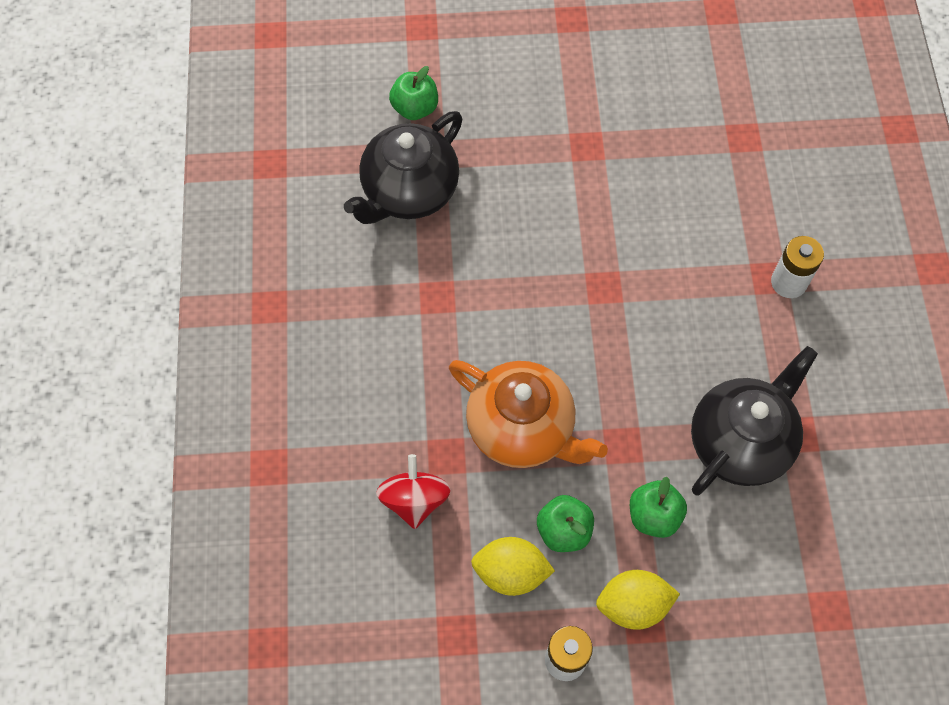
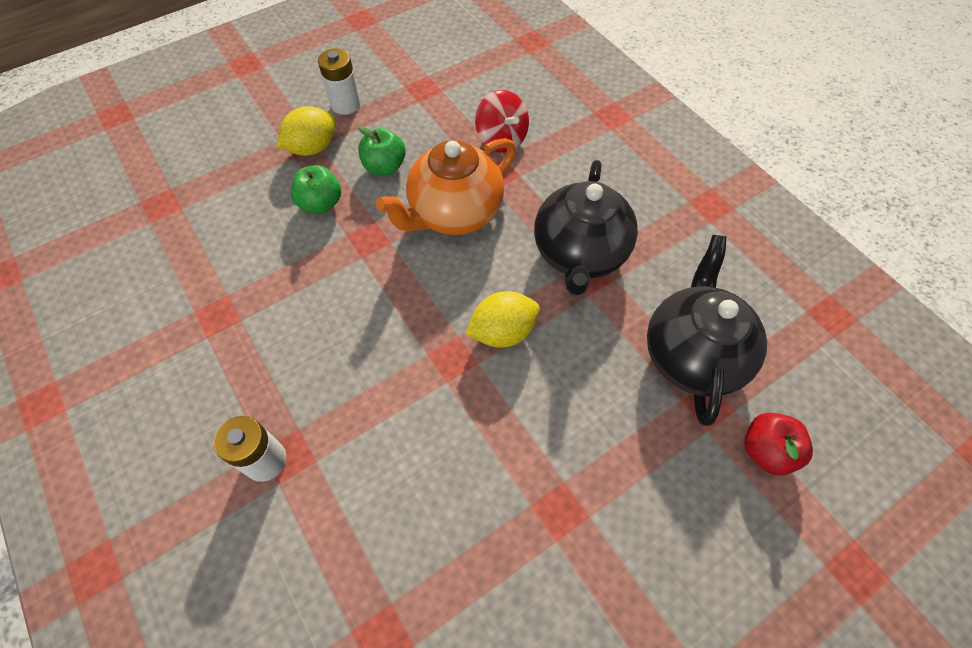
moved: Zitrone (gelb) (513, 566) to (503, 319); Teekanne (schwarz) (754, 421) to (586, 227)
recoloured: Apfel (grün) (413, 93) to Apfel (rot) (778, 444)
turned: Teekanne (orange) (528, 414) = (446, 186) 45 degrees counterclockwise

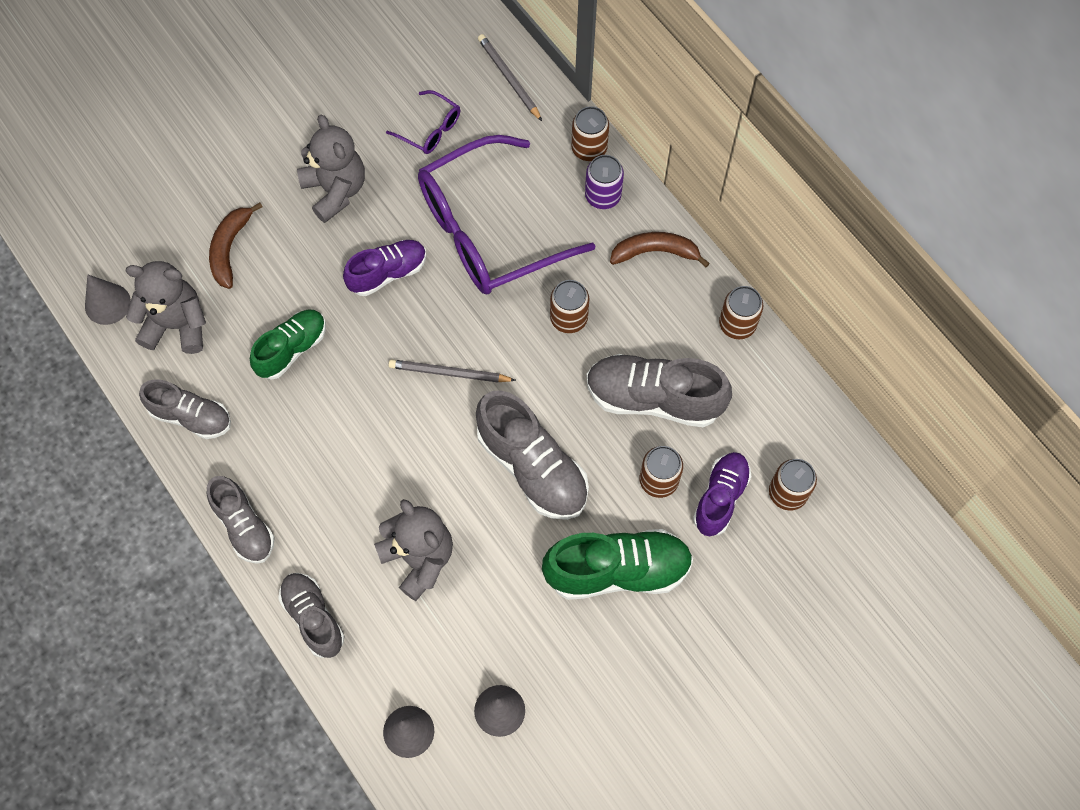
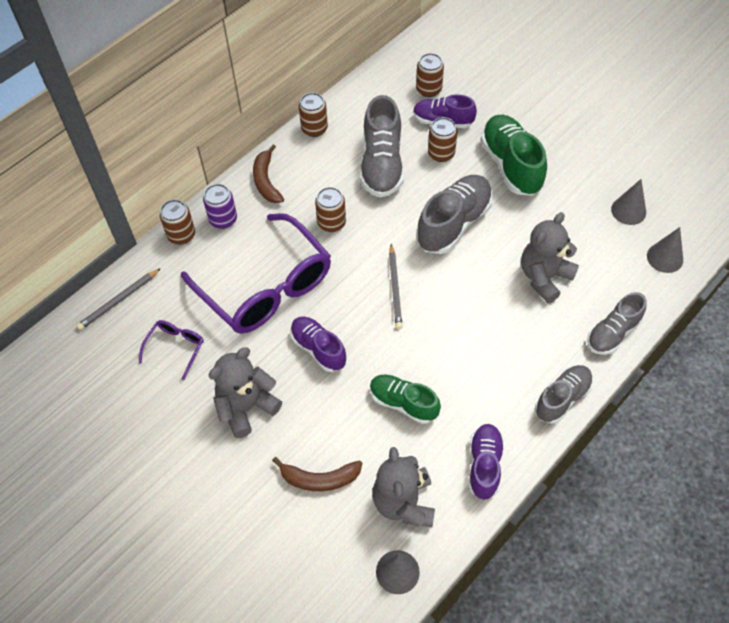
recoloured: Schuh (grau) (185, 409) to Schuh (lila) (486, 462)

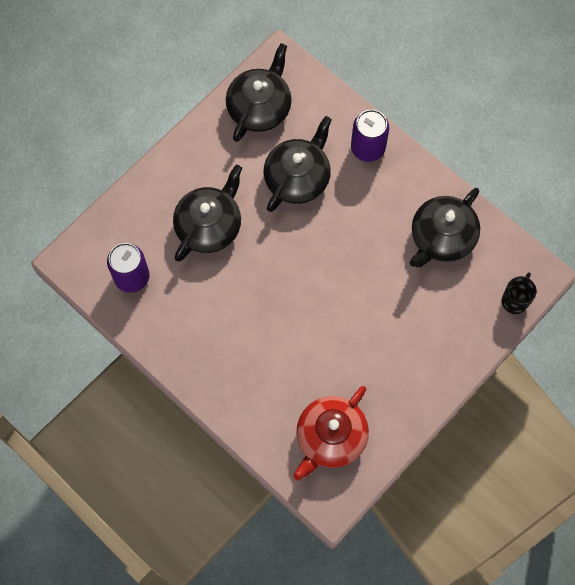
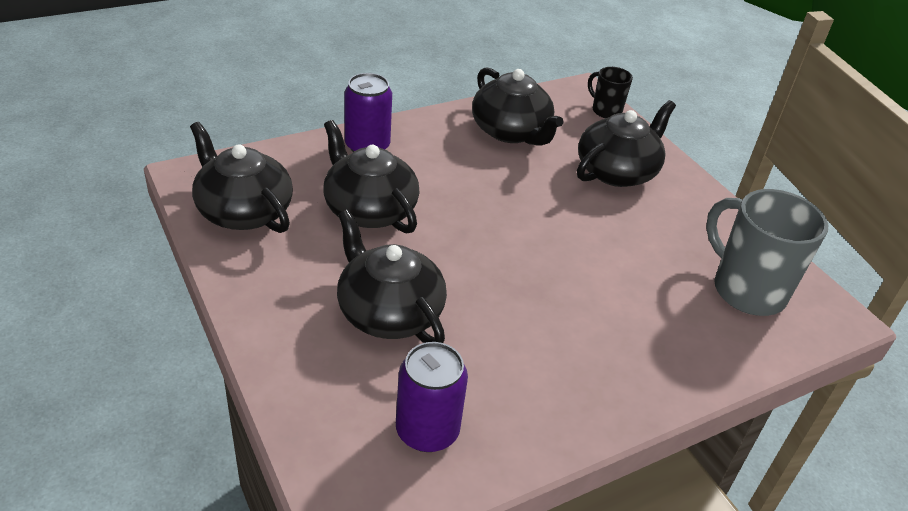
added: Teekanne (schwarz) (626, 143)
replaced: Teekanne (rot) (331, 433) to Tasse (grau) (767, 252)

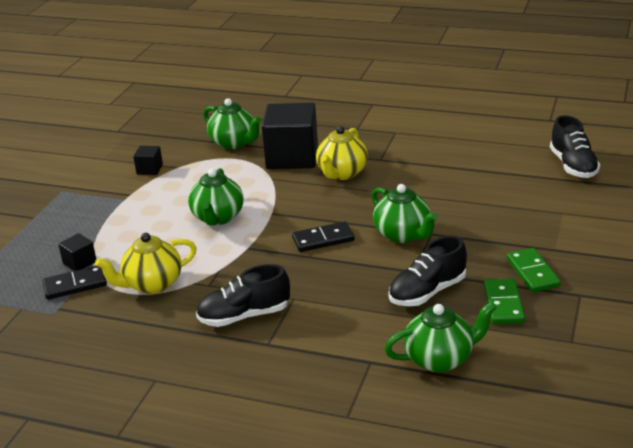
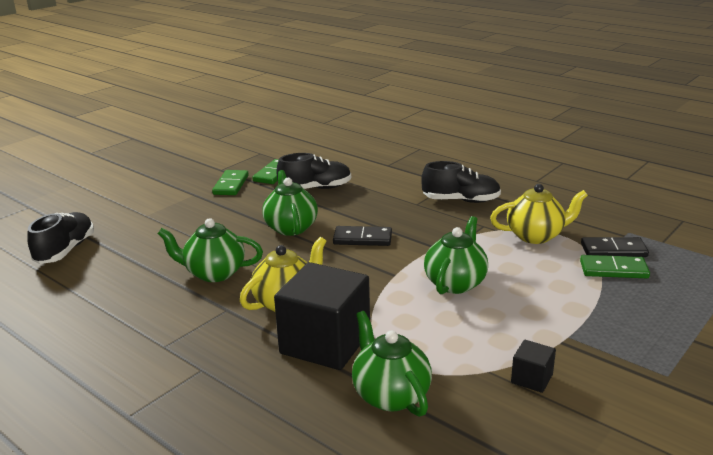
moved: Teekanne (grün) (440, 337) to (210, 250)
replaced: Kubus (schwarz) (77, 252) to Dominostein (grün) (615, 266)

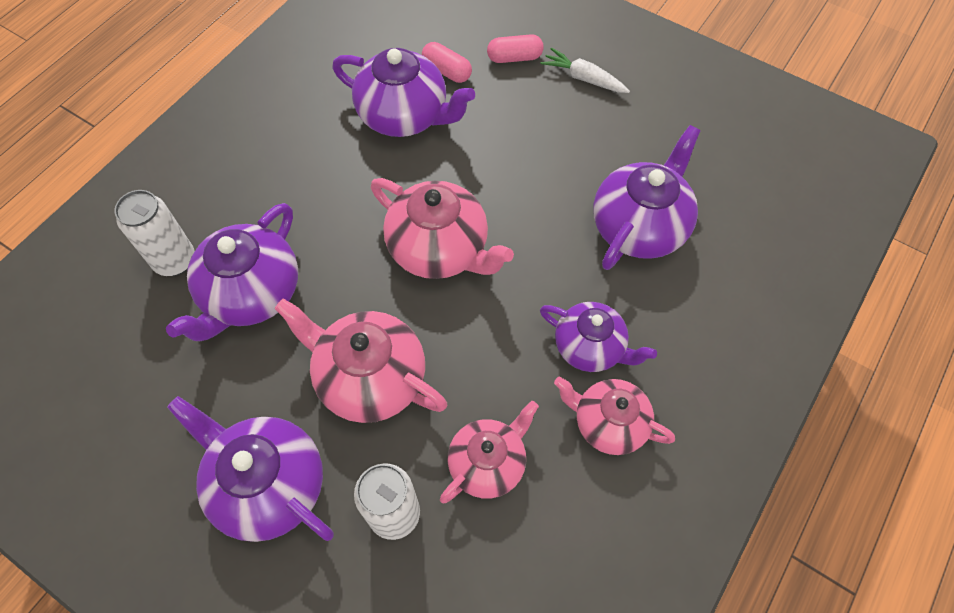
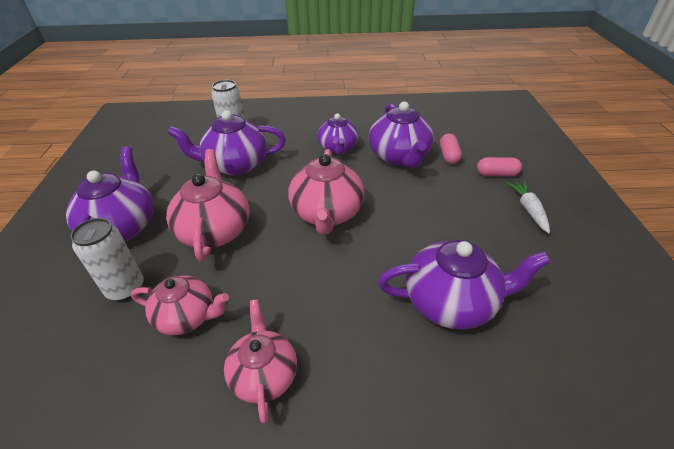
moved: Teekanne (lila) (598, 337) to (337, 134)
turned: Kapsel (rosa) (515, 48) = (499, 167) 45 degrees counterclockwise

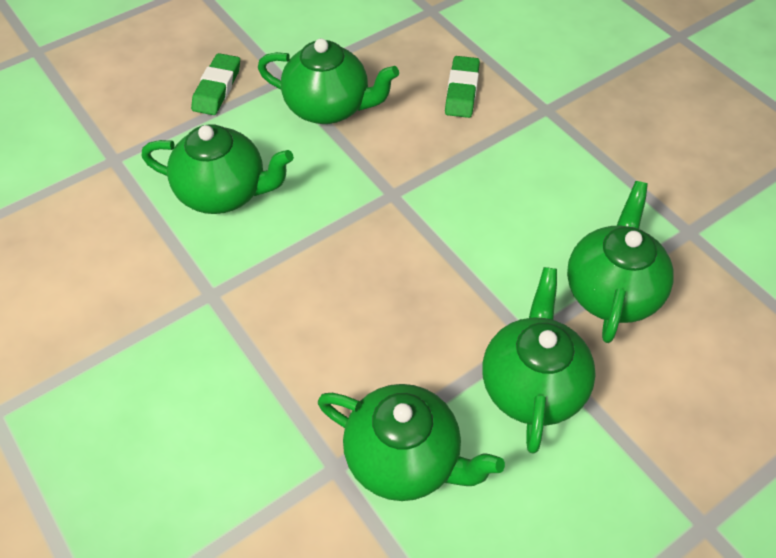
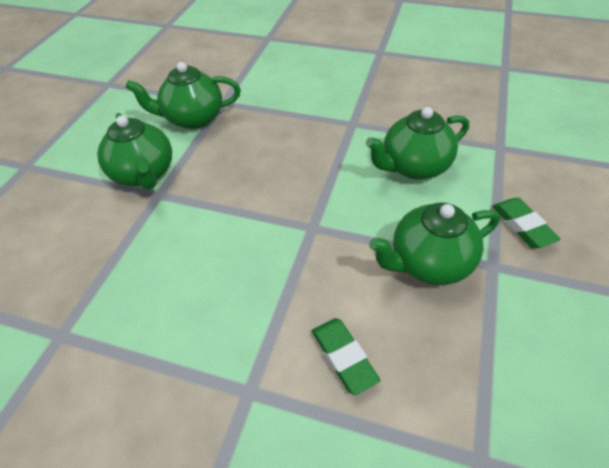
removed: Teekanne (grün) (620, 262)

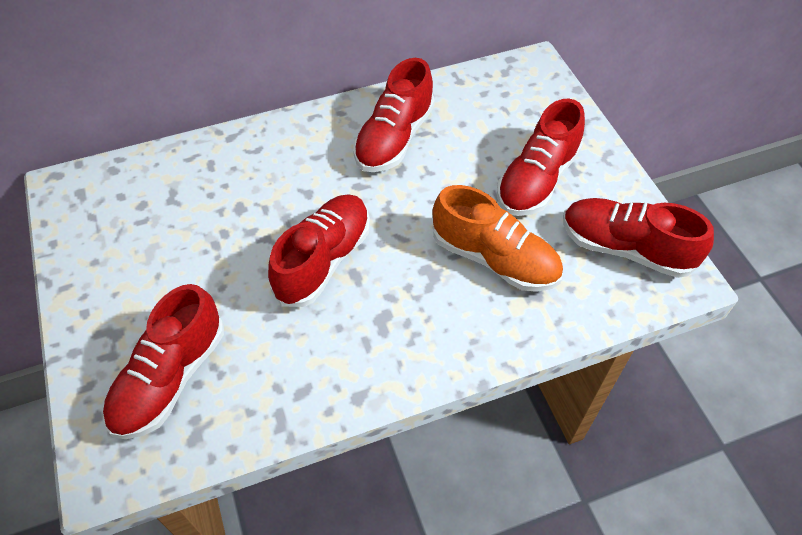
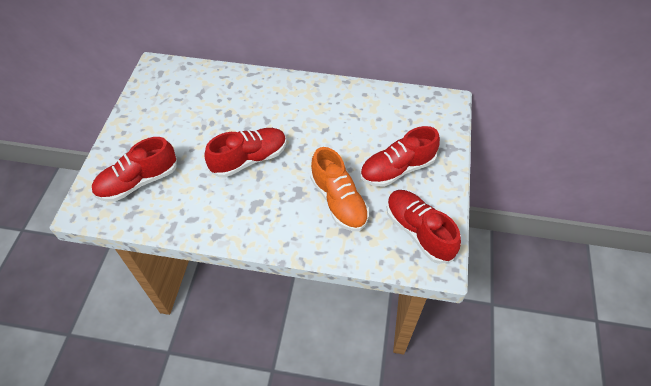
removed: Schuh (rot) (394, 115)

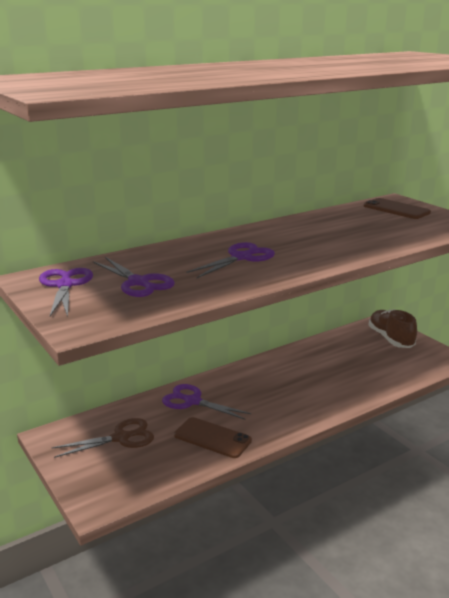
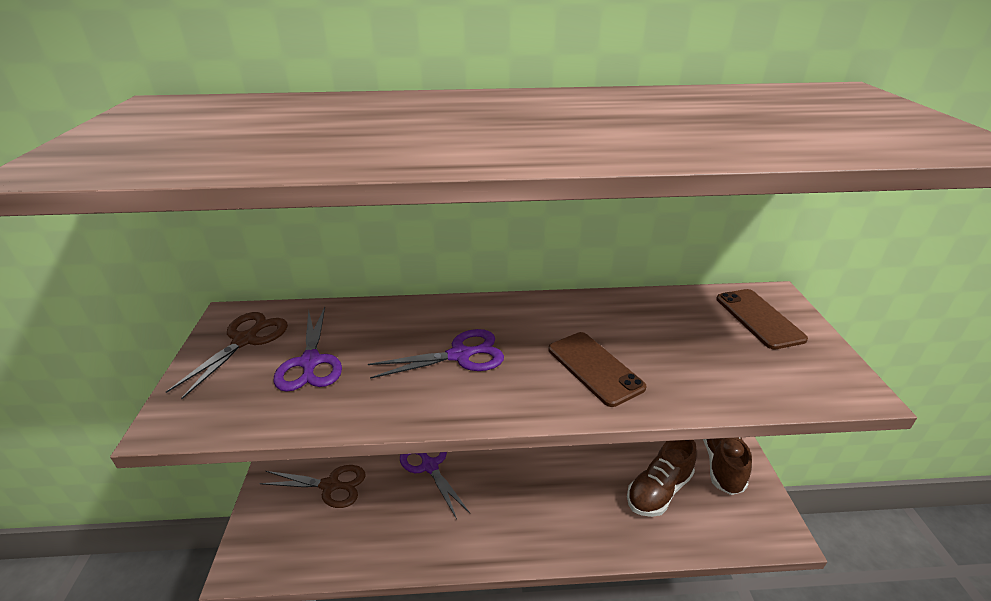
added: Schuh (braun) (662, 478)
moved: Handy (braun) (213, 437) to (597, 369)
recoloured: Schere (lila) (66, 292) to Schere (braun) (227, 355)

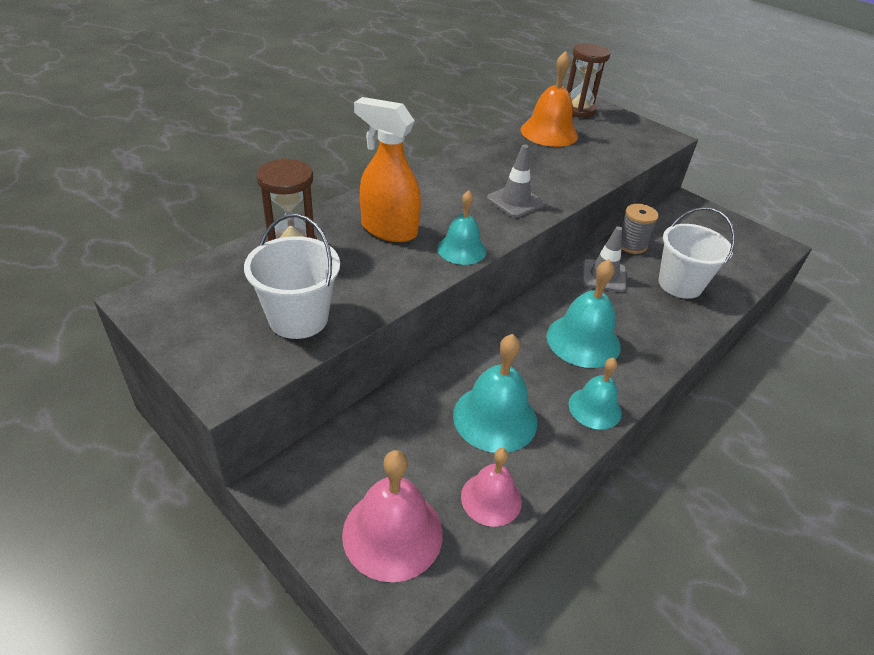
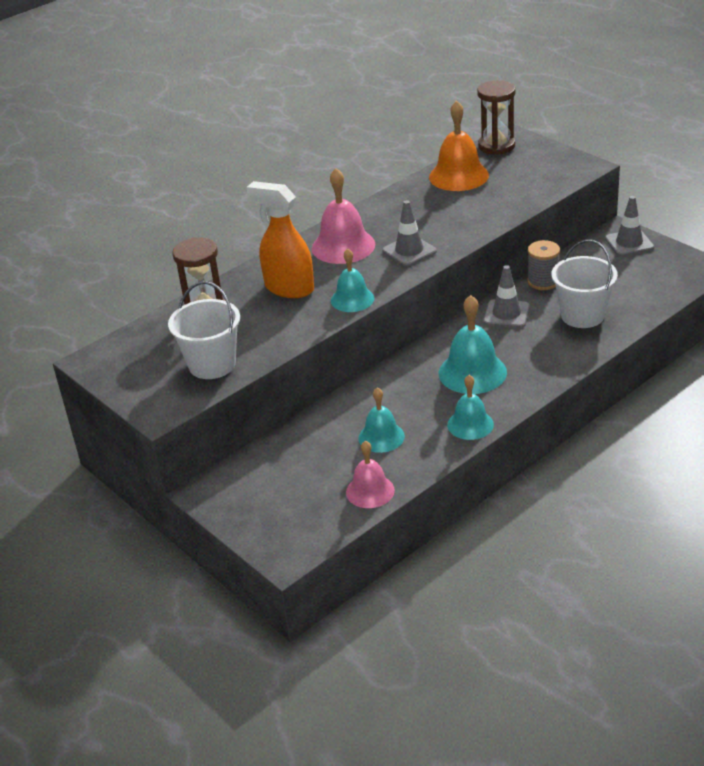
added: Leitkegel (grau) (629, 226)
moved: Glocke (rosa) (392, 516) to (343, 216)
resized: Glocke (türkis) (495, 393) = (381, 420) x0.64

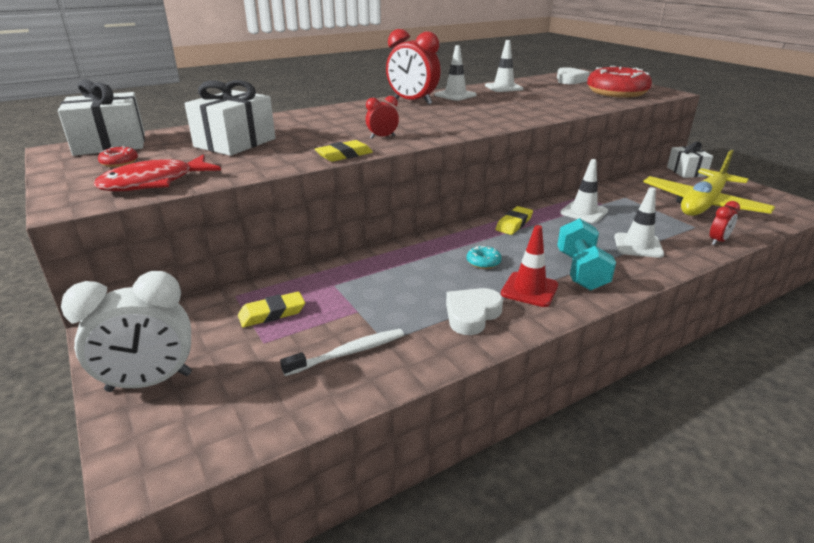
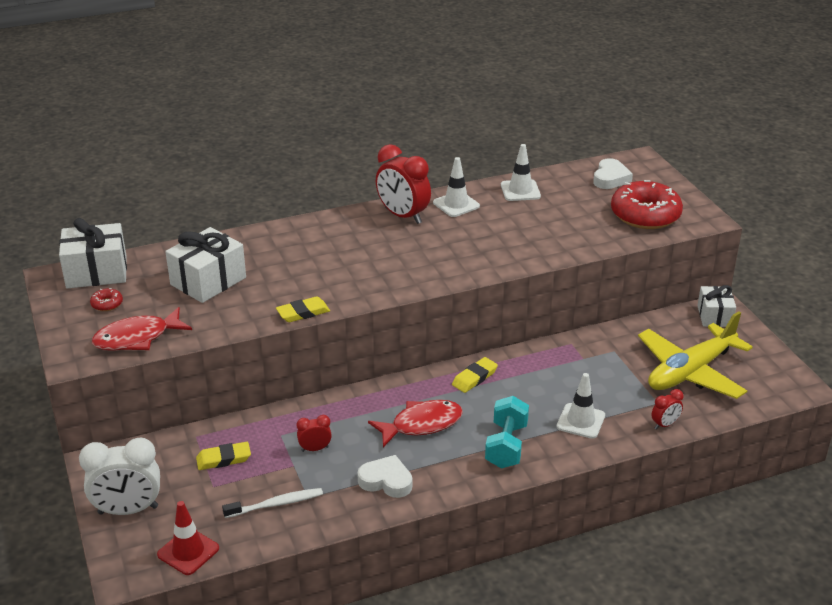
removed: Leitkegel (weiß) (584, 191)
moved: Leitkegel (rot) (529, 266) to (188, 538); Wecker (rot) (382, 117) to (314, 433)
replaced: Donut (türkis) (484, 257) to Fisch (rot) (415, 423)
turned: Herz (weiß) (474, 311) = (384, 476) 60 degrees clockwise

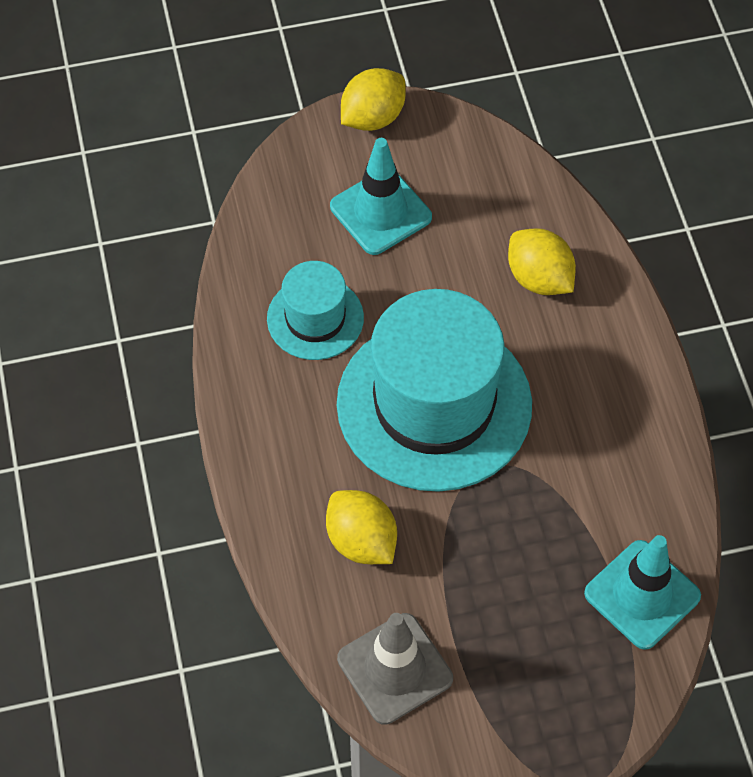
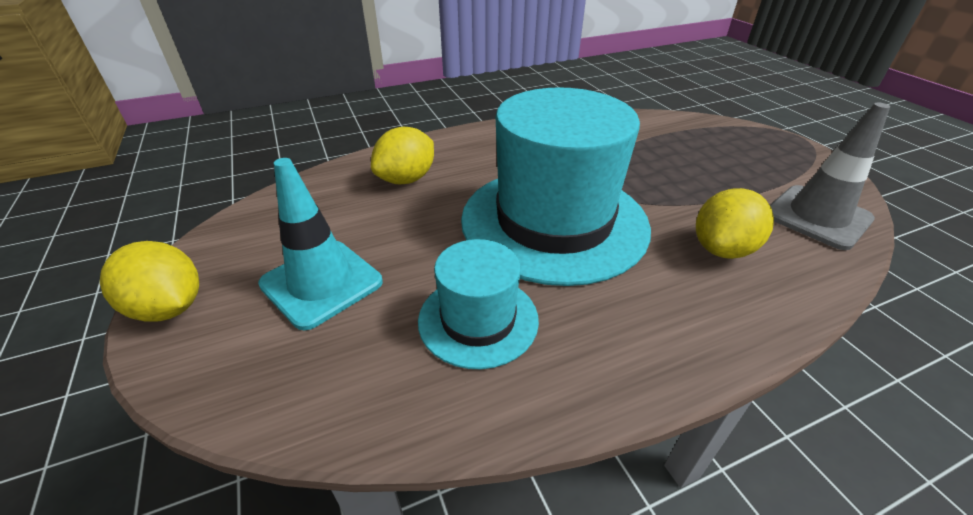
removed: Leitkegel (türkis) (642, 592)

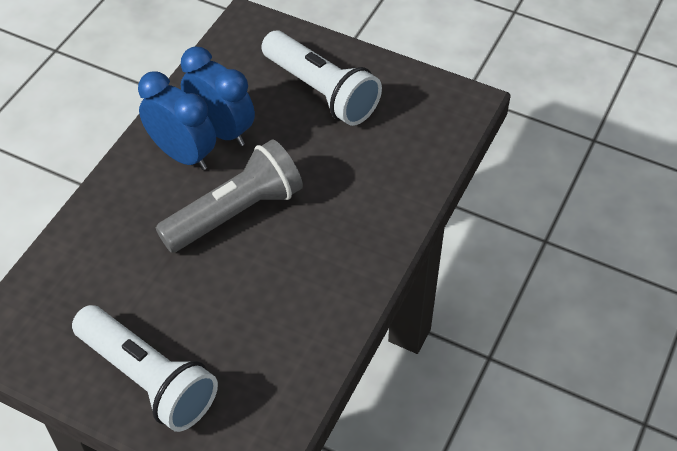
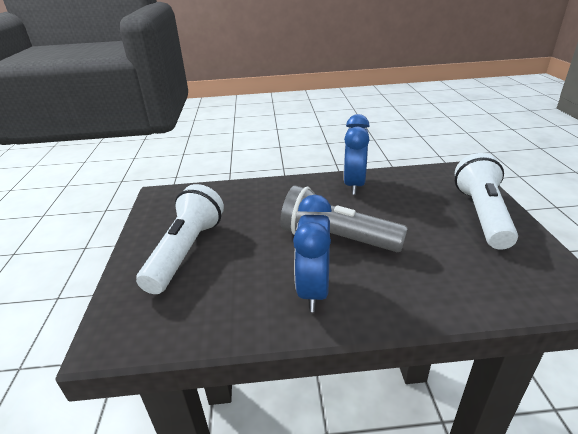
moved: Wecker (blau) (218, 96) to (356, 154)

